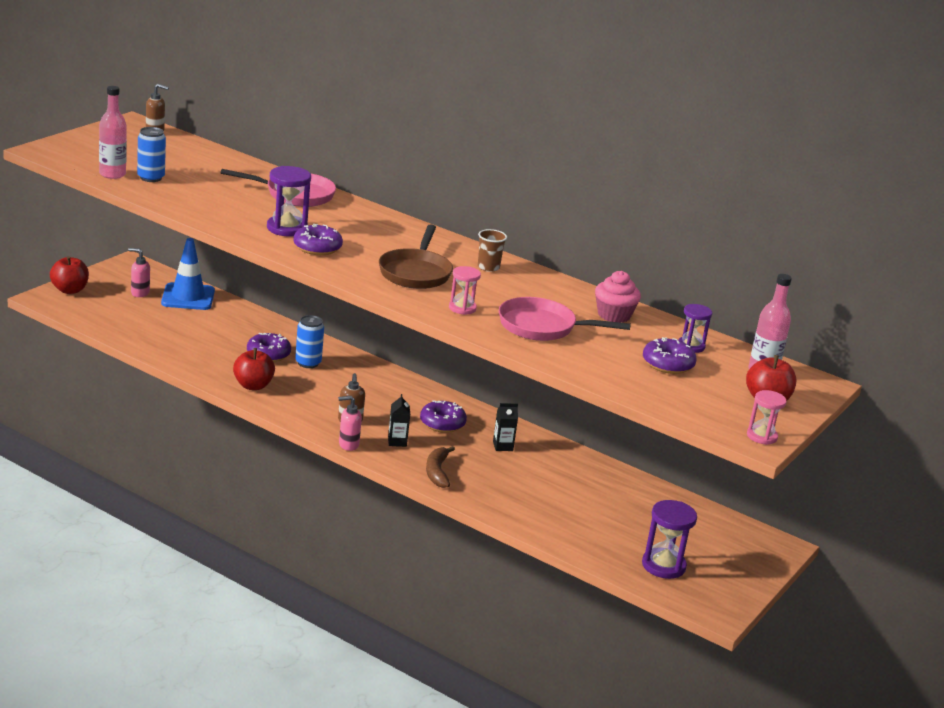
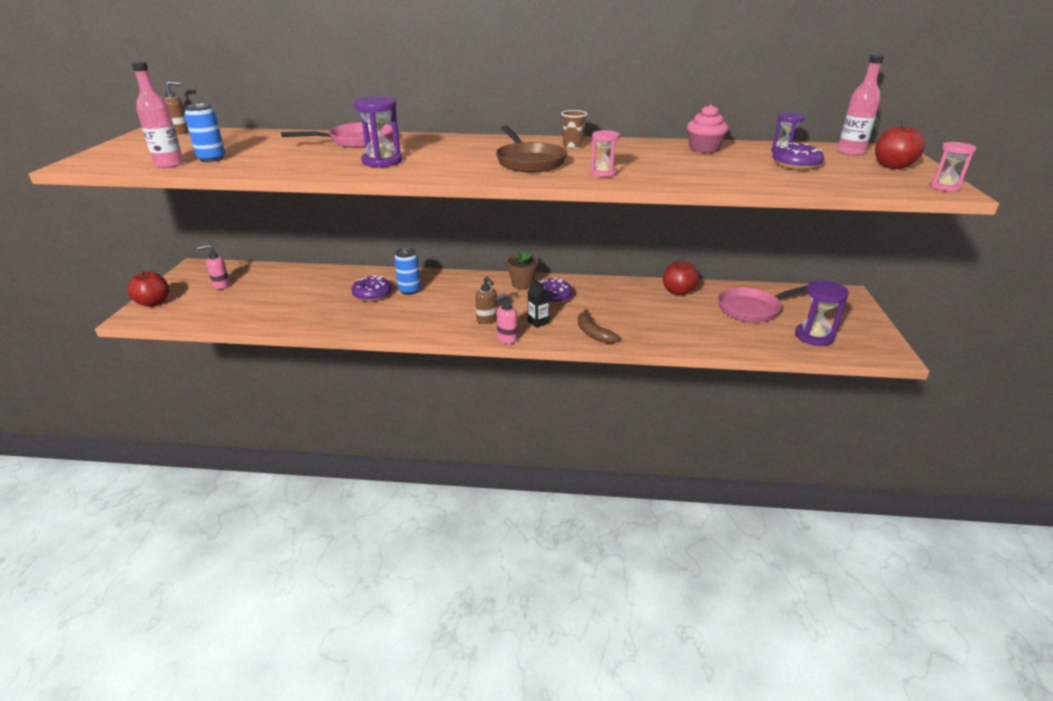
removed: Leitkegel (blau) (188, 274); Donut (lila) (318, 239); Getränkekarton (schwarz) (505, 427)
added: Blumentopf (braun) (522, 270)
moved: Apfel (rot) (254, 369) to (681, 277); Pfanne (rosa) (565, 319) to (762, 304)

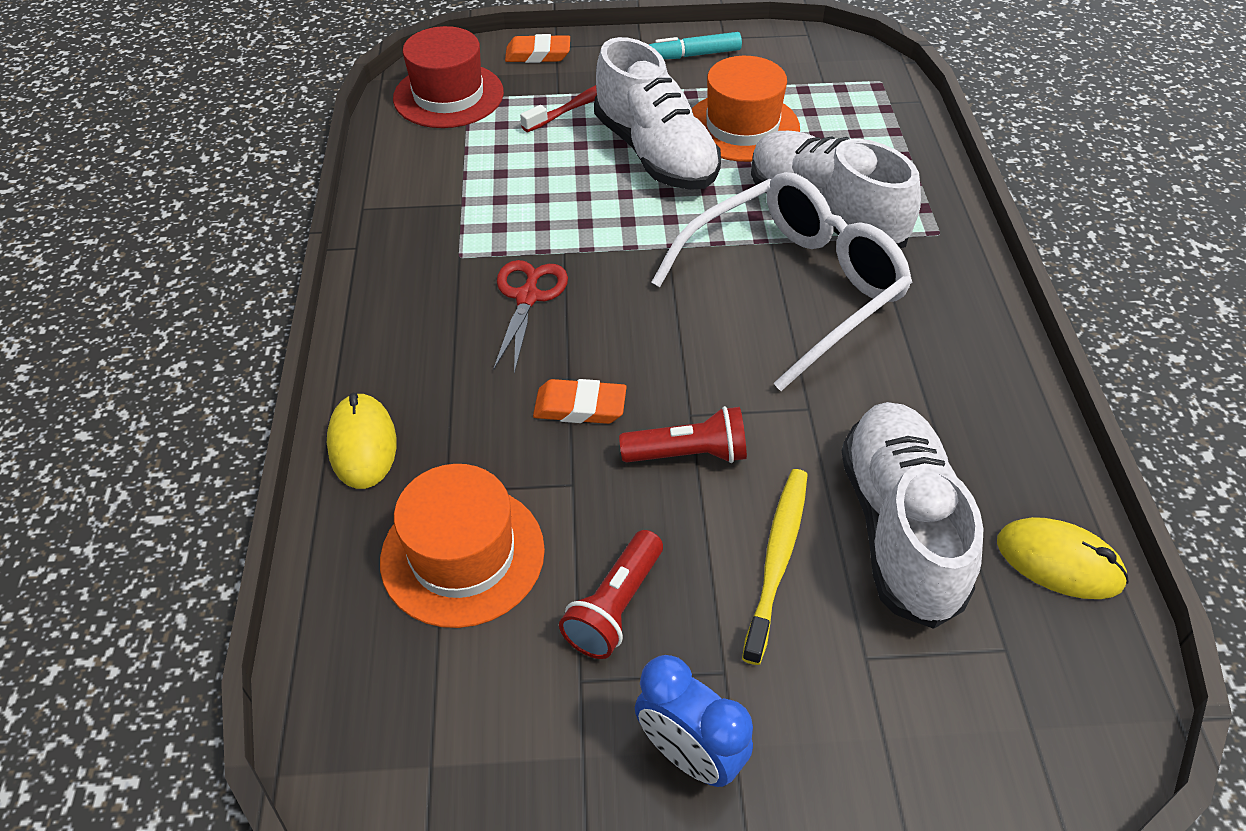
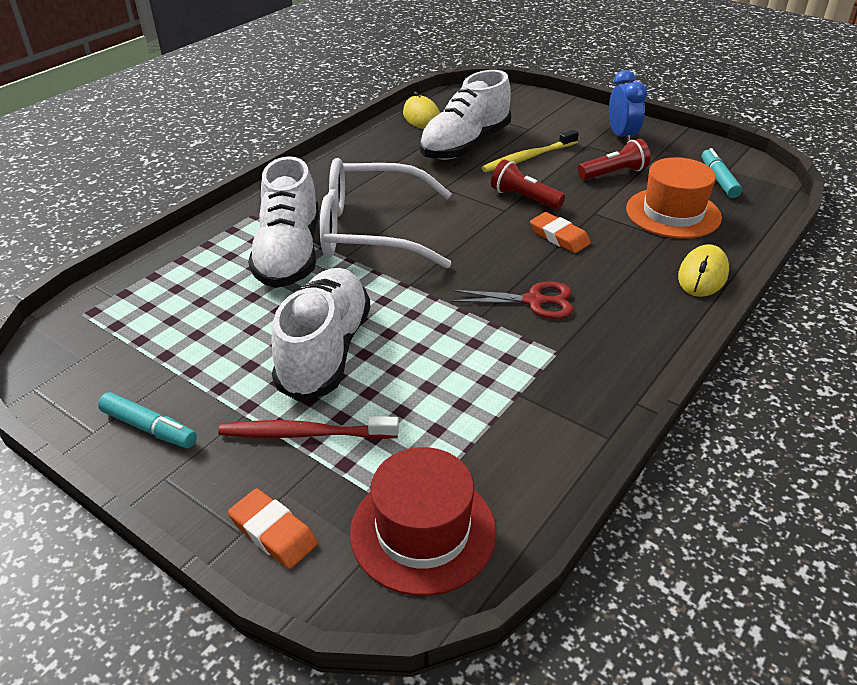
removed: Hut (orange) (746, 109)
added: Filzstift (türkis) (722, 173)
turned: Schere (rot) (530, 316) = (511, 300) 135 degrees counterclockwise

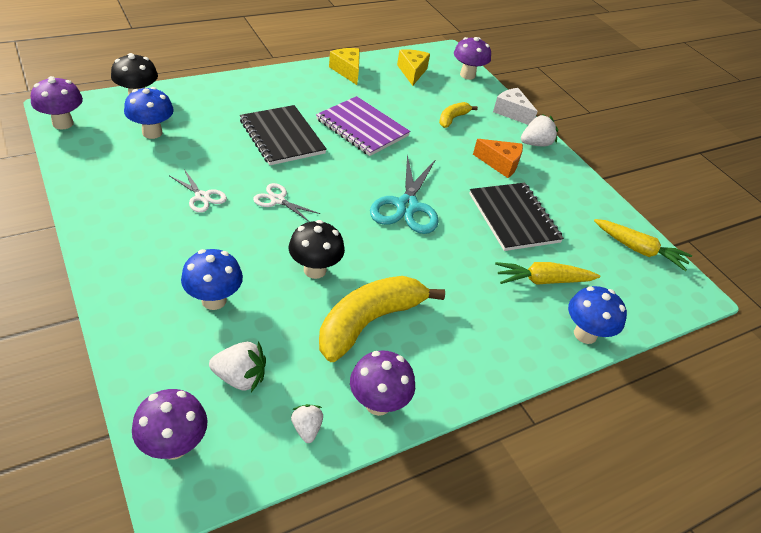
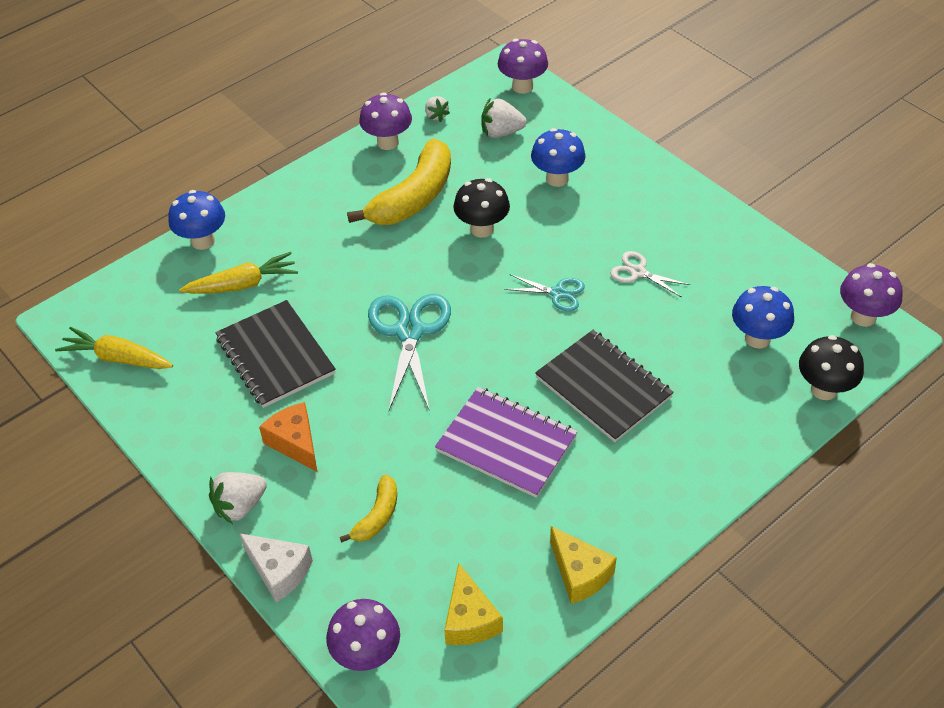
recoloured: Schere (weiß) (286, 202) to Schere (türkis) (544, 292)
turned: Käse (orange) (498, 158) = (288, 437) 45 degrees clockwise

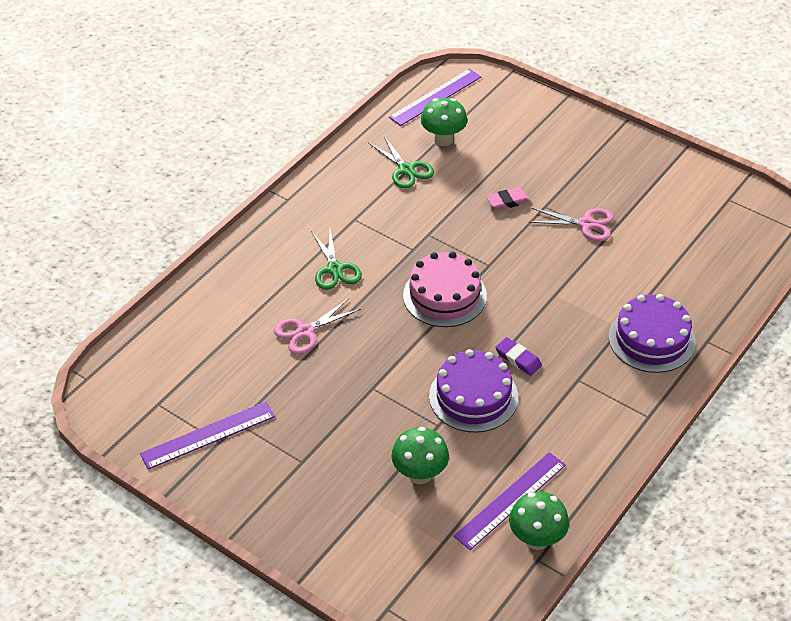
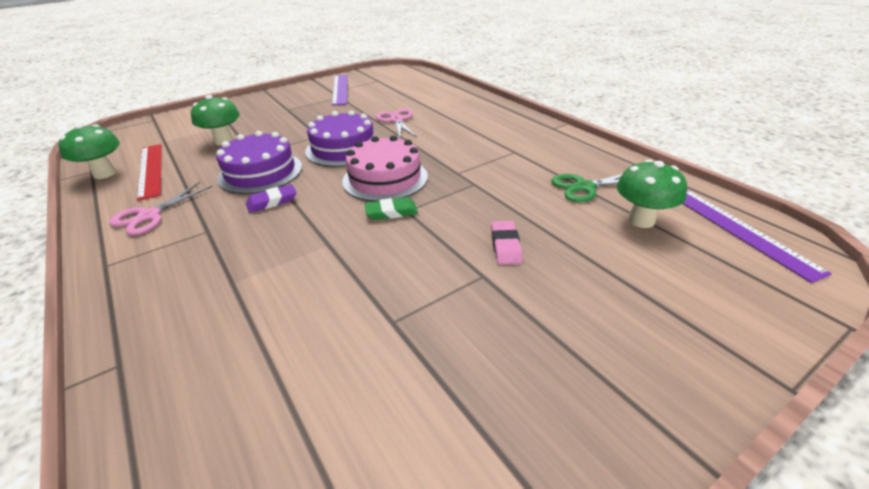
removed: Schere (grün) (336, 259)
added: Radiergummi (grün) (391, 208)
moved: Schere (rosa) (571, 224) to (160, 208); Kuchen (lila) (652, 333) to (339, 138)
recoloured: Lineal (lila) (509, 501) to Lineal (rot) (149, 172)

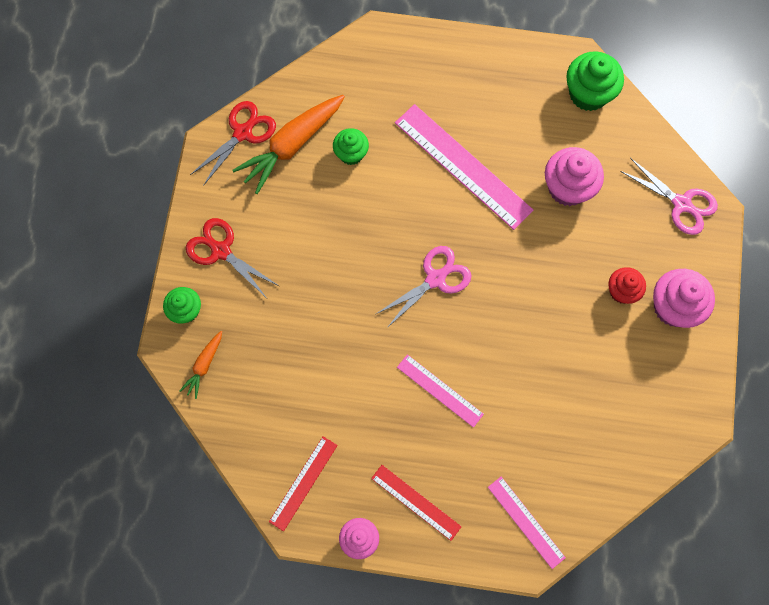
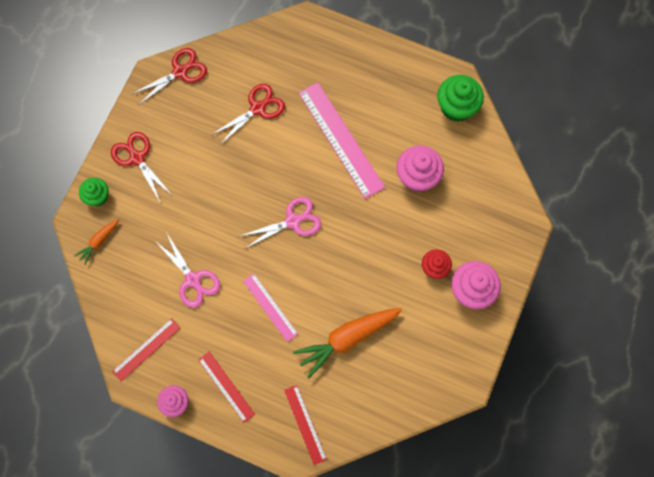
moved: Schere (rosa) (669, 196) to (187, 270); Karotte (orange) (289, 144) to (347, 343)
replaced: Muffin (grün) (351, 146) to Schere (rot) (248, 115)
recoloured: Lineal (rosa) (527, 523) to Lineal (rot) (305, 425)

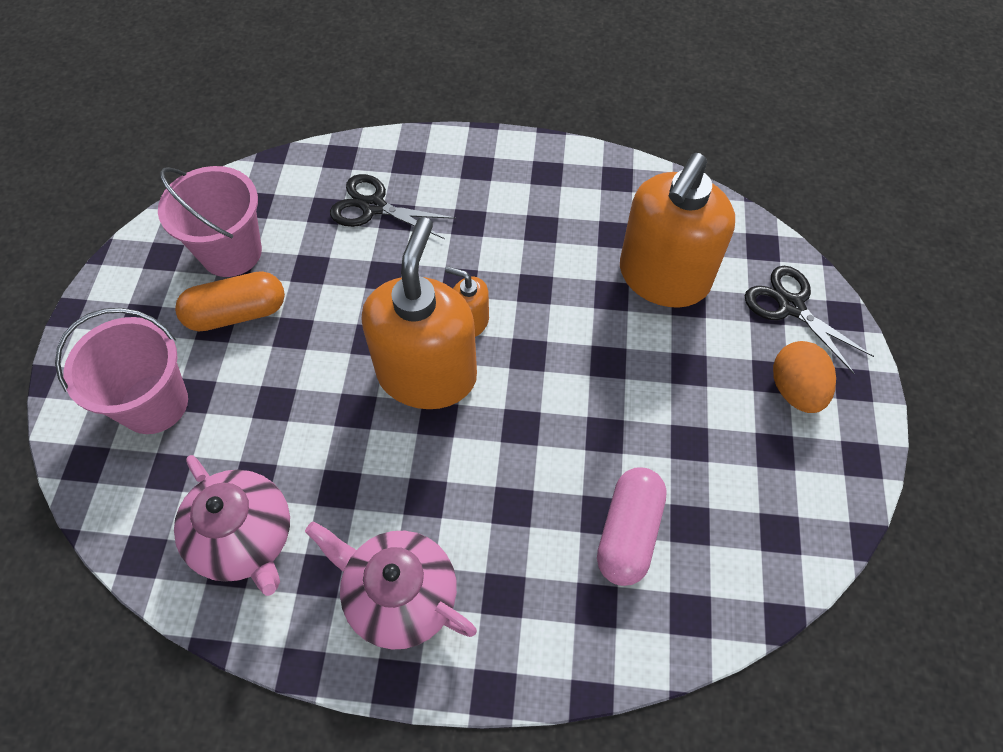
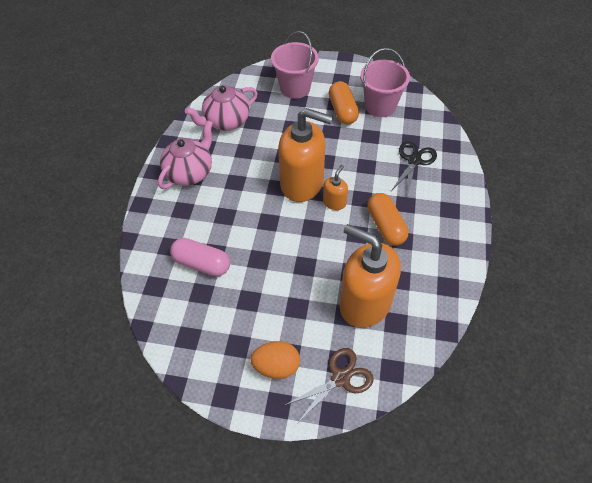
added: Kapsel (orange) (387, 219)
recoloured: Schere (schwarz) (809, 320) to Schere (braun) (329, 385)

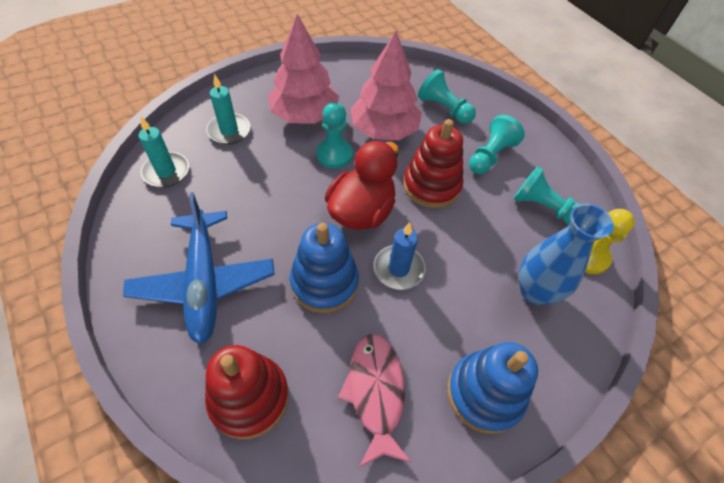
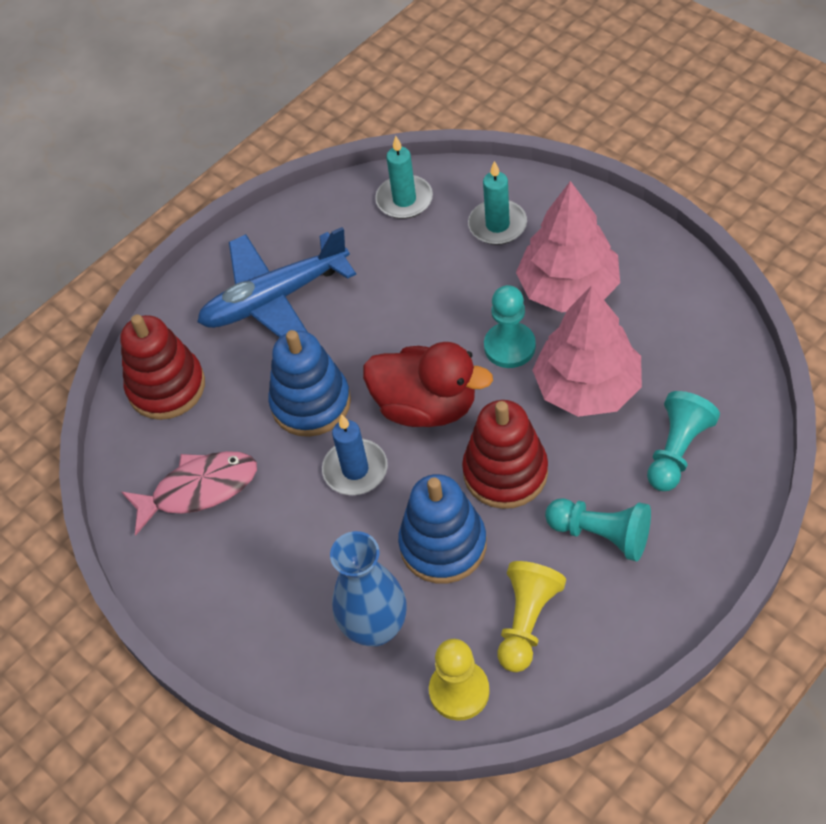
moved: Stapelspielzeug (blau) (492, 388) to (442, 529)
recoloured: Bauer (türkis) (546, 195) to Bauer (gelb) (532, 616)

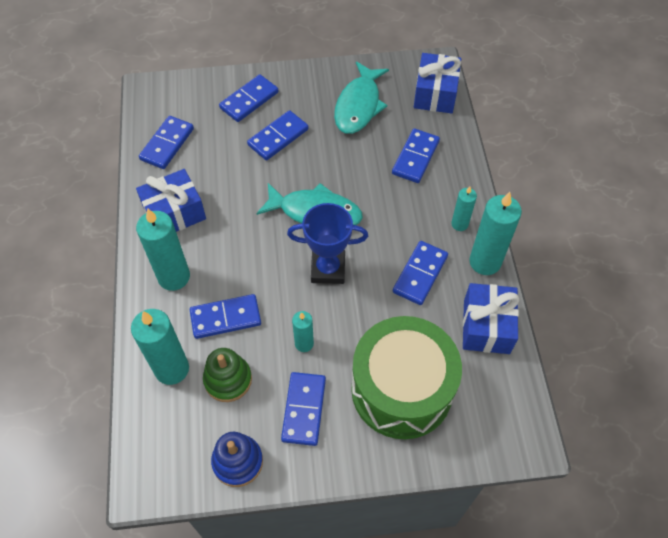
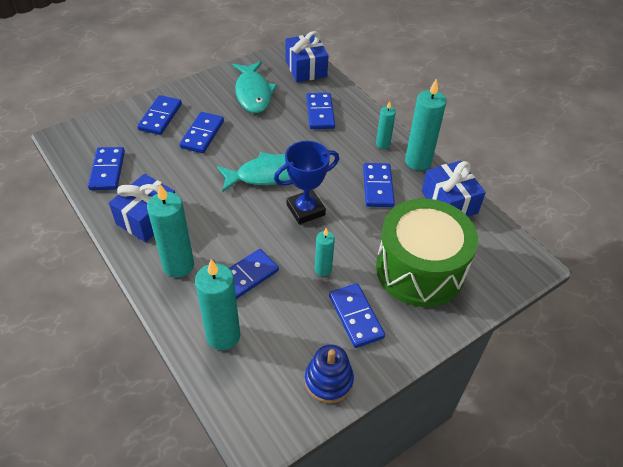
removed: Stapelspielzeug (grün) (227, 375)

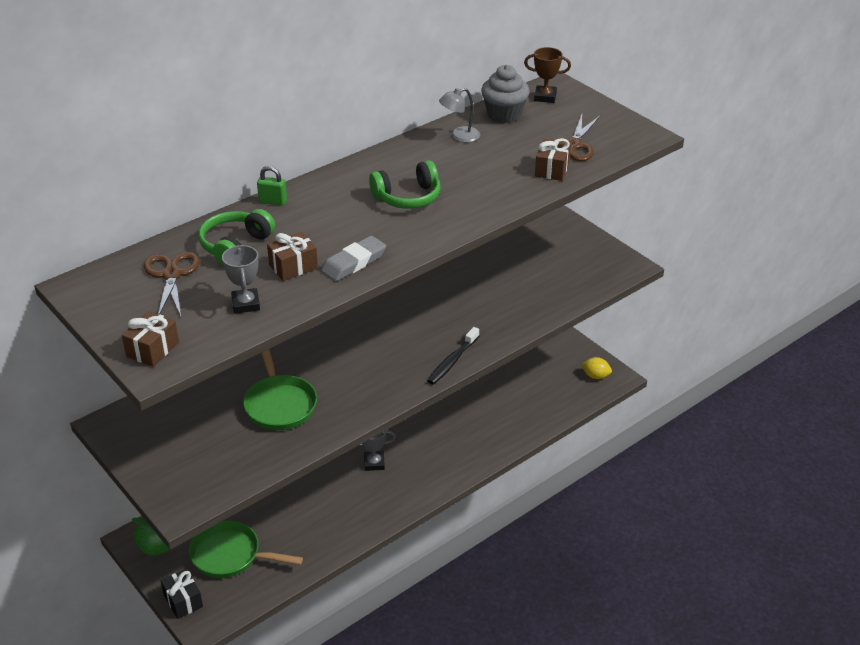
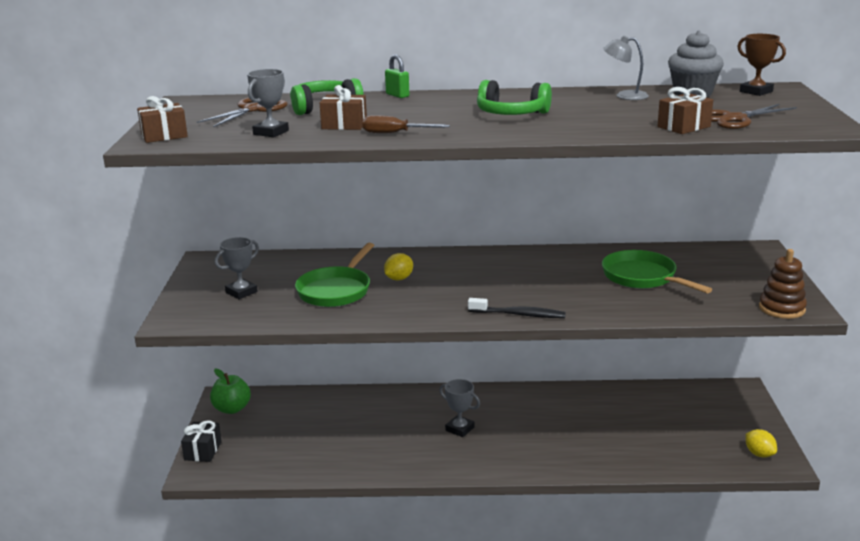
added: Pokal (grau) (237, 268); Zitrone (gelb) (398, 266); Stapelspielzeug (braun) (783, 284)
moved: Pfanne (grün) (246, 549) to (657, 271)
replaced: Radiergummi (grau) (353, 258) to Schraubenzieher (braun) (406, 124)
turned: Zahnbürste (schwarz) (453, 356) = (517, 308) 150 degrees counterclockwise

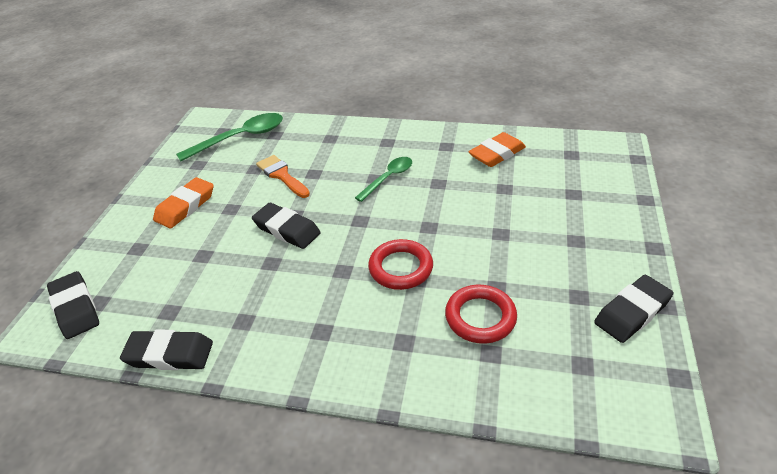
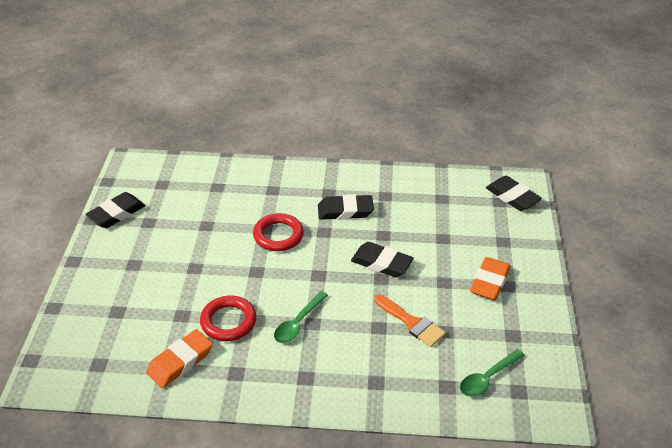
moved: Ring (rot) (481, 314) to (228, 318); Radiergummi (schwarz) (166, 349) to (346, 207)
resized: Löffel (grün) (229, 137) = (492, 373) x0.63

